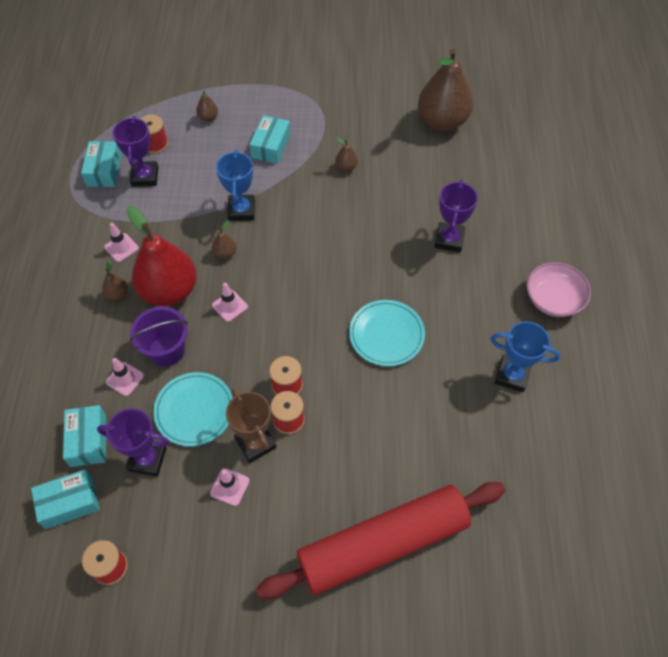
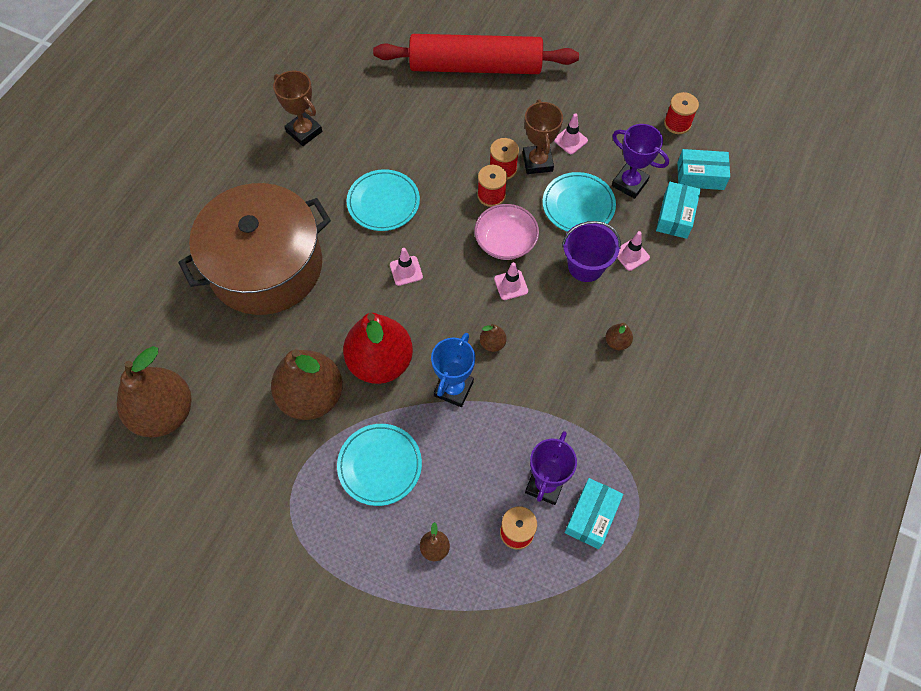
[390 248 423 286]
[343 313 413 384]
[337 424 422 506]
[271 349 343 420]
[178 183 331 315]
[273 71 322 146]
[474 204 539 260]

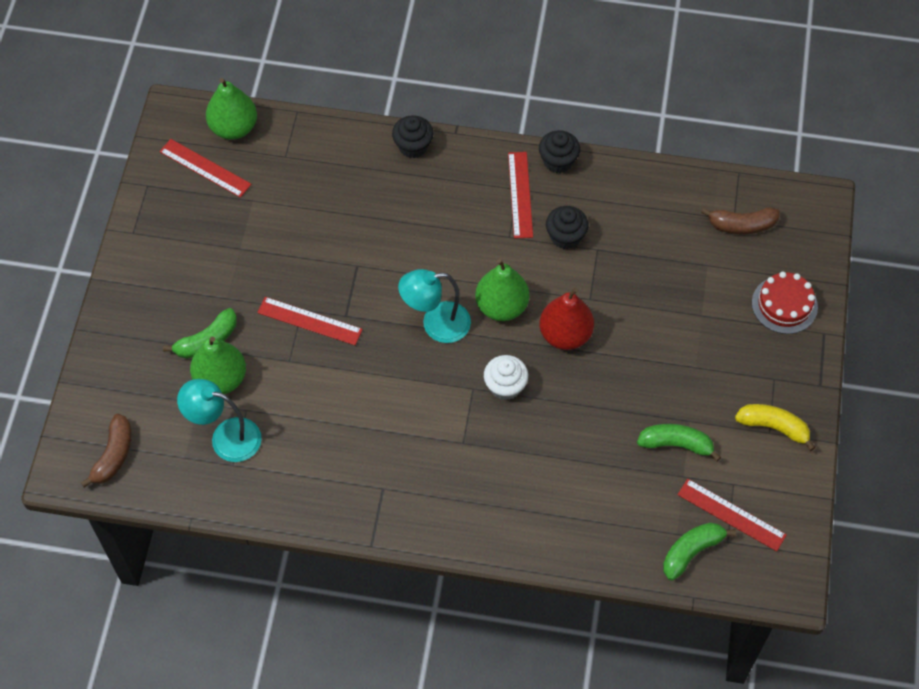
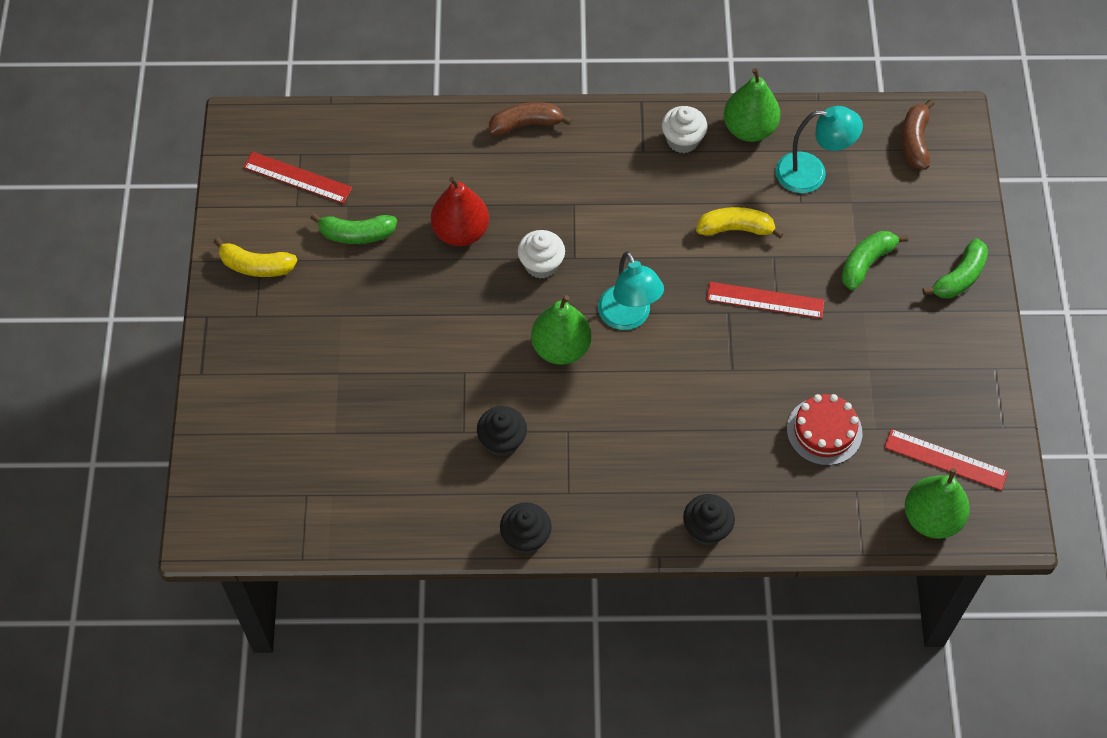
[724 68 780 142]
[598 251 664 330]
[508 152 533 238] (first image)
[431 177 489 246]
[923 238 988 299]
[489 102 572 136]
[787 394 863 466]
[662 106 707 153]
[696 207 784 238]

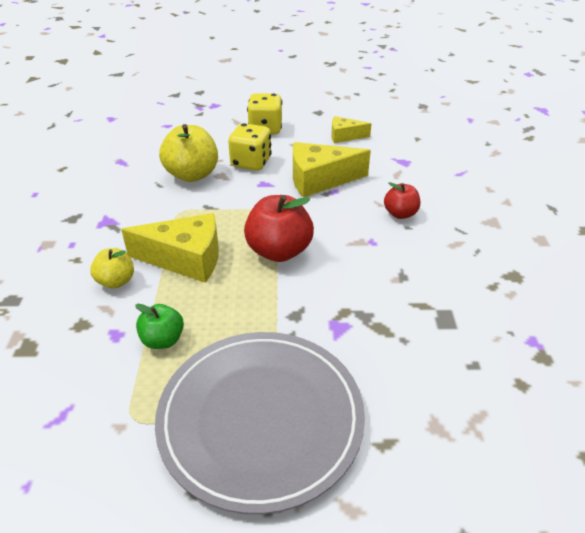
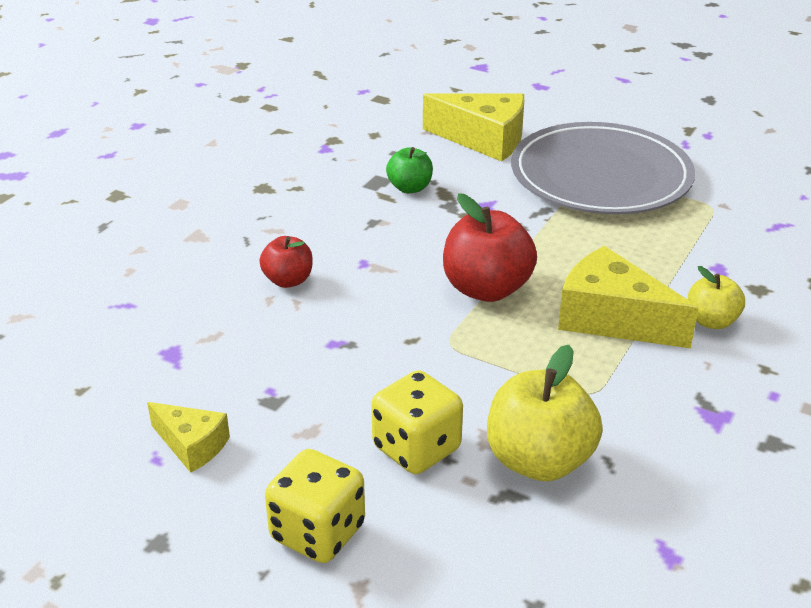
[386 147 433 193]
[423 93 524 162]

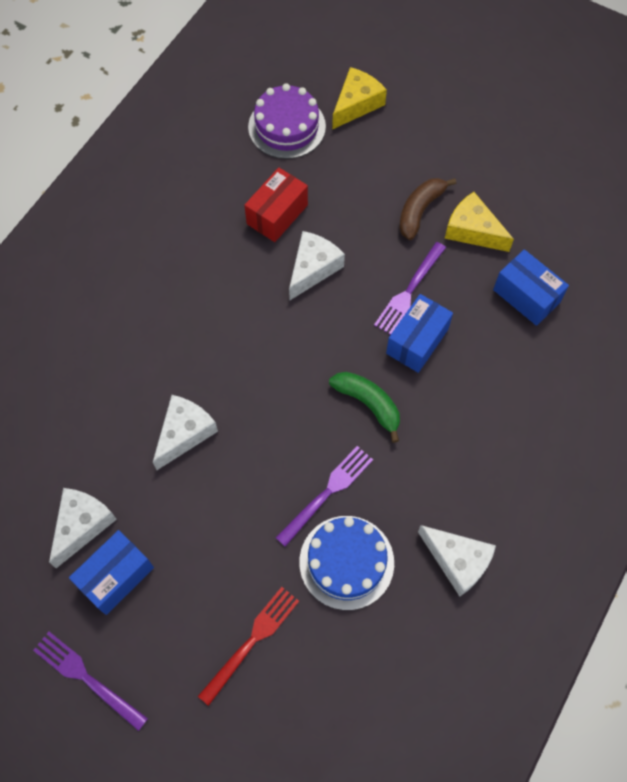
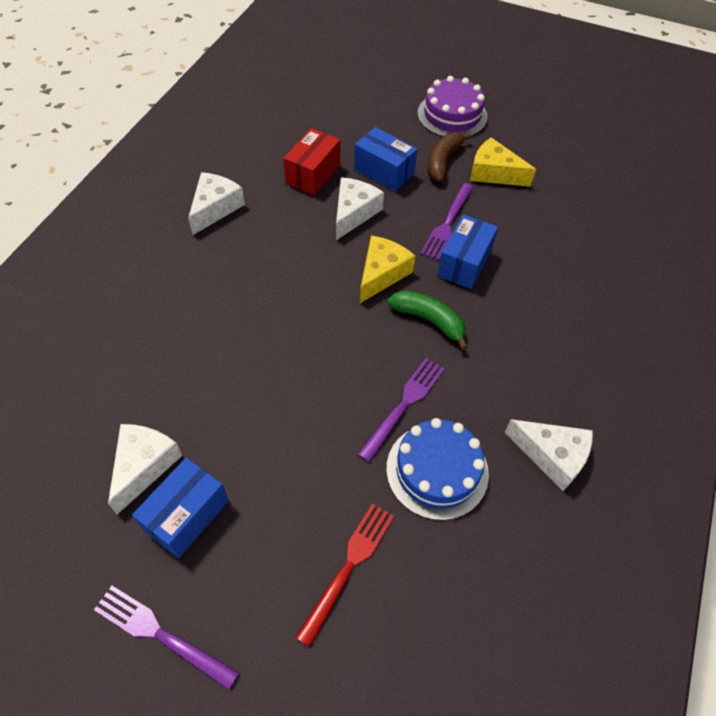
[188 172 245 235]
[417 76 488 137]
[360 235 415 303]
[354 127 417 192]

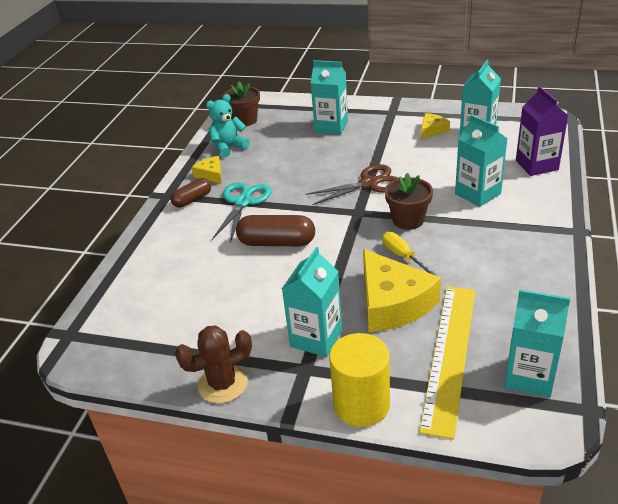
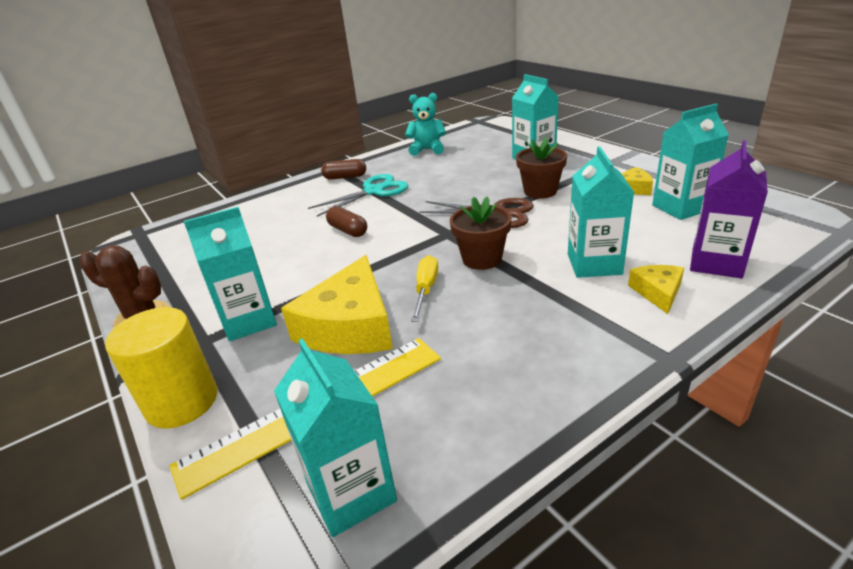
[628 265 684 314]
[516 138 567 199]
[326 206 367 237]

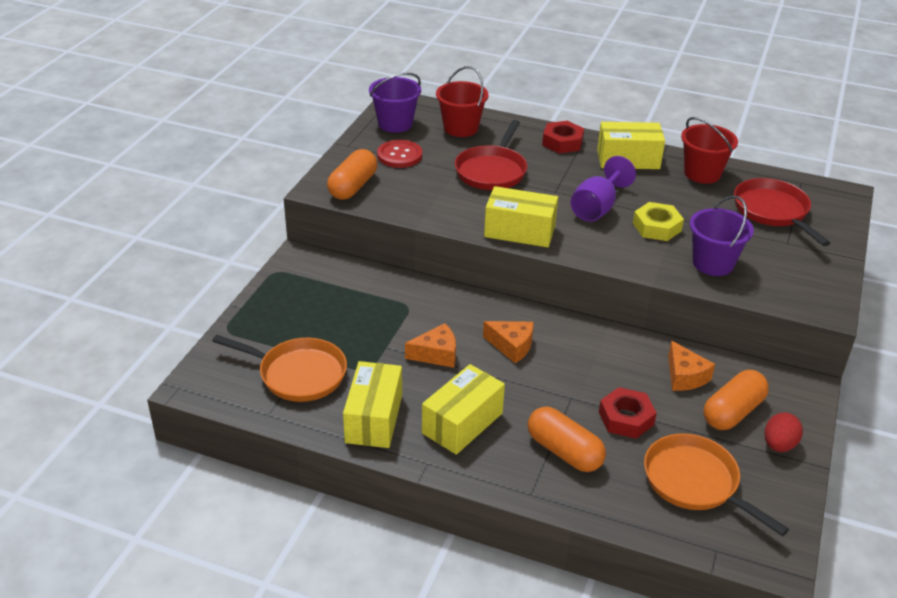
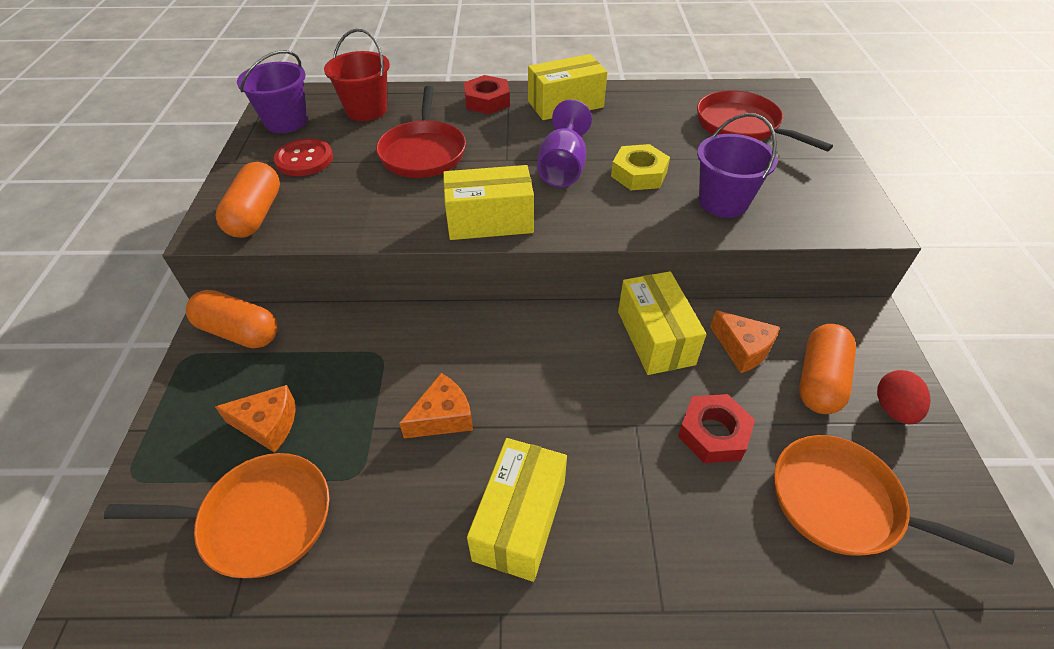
[618 271 707 375]
[215 385 296 453]
[186 290 277 348]
[681 117 738 184] (first image)

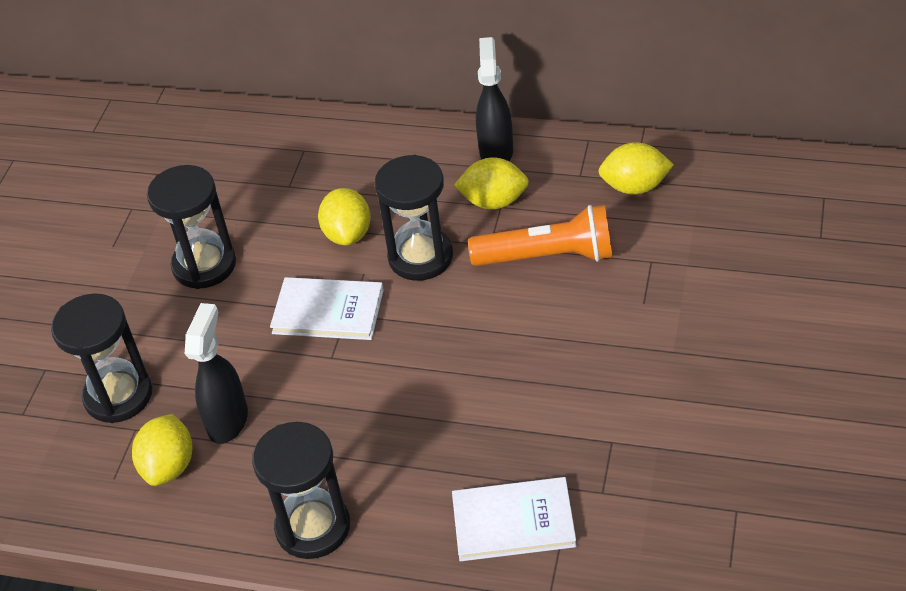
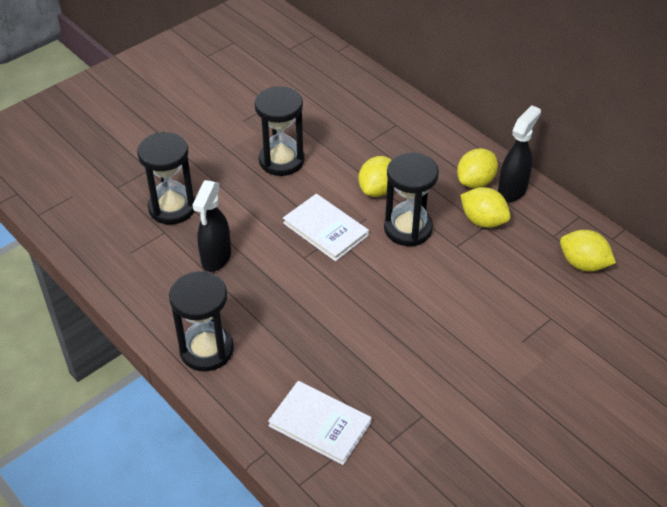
[457 148 498 188]
[192 180 231 272]
[468 205 613 266] (first image)

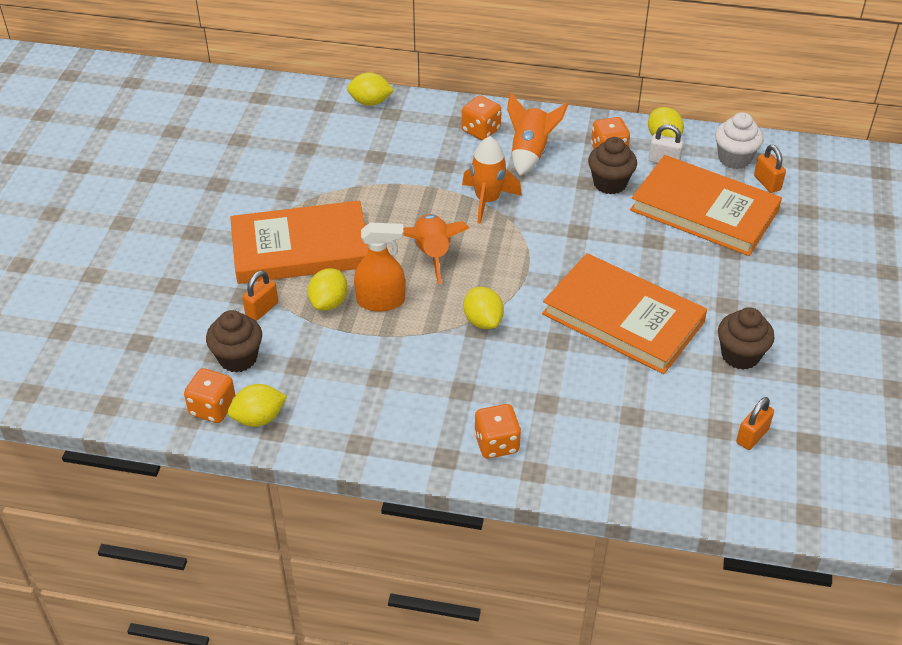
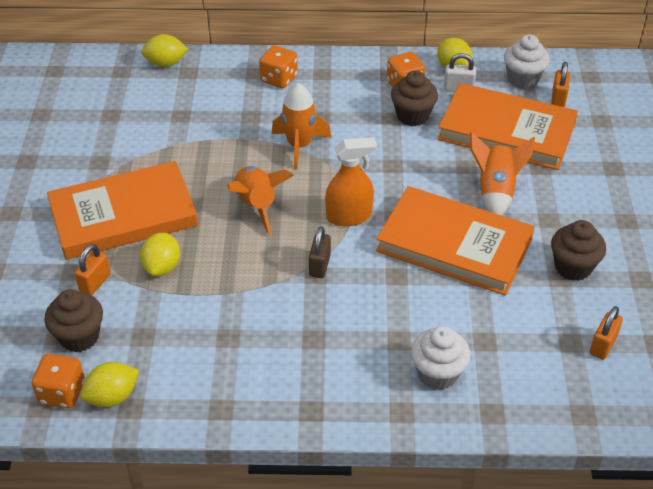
[325 138 377 226]
[309 226 331 278]
[474 404 521 459] (first image)
[470 132 535 216]
[551 62 570 107]
[411 326 471 390]

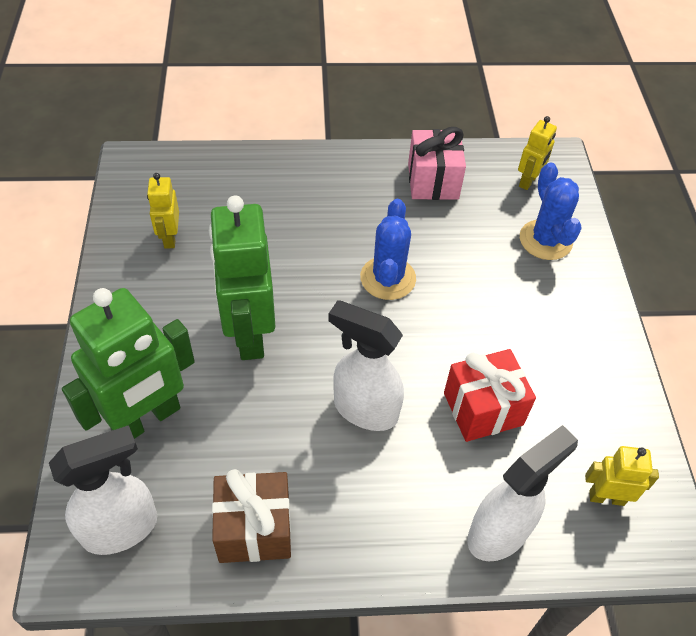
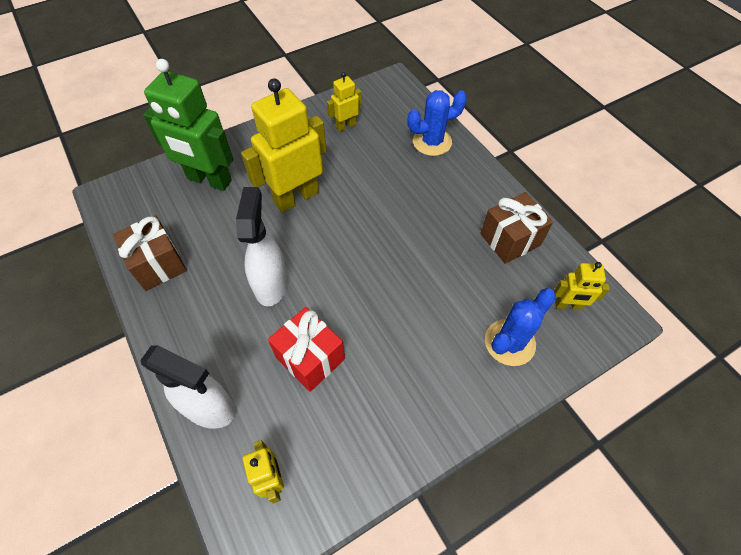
[49 425 157 555] (first image)
[241 78 327 212]
[407 90 467 156]
[480 192 553 264]

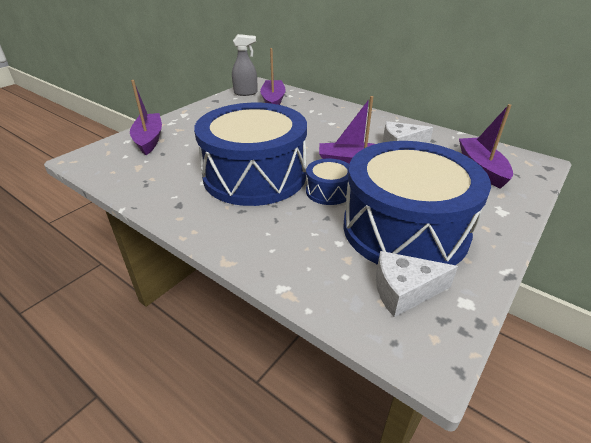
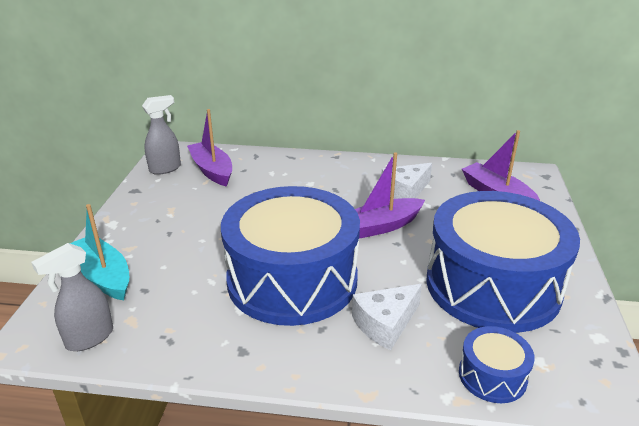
[70 204 129 300]
[459 326 535 403]
[352 284 422 350]
[31 243 113 351]

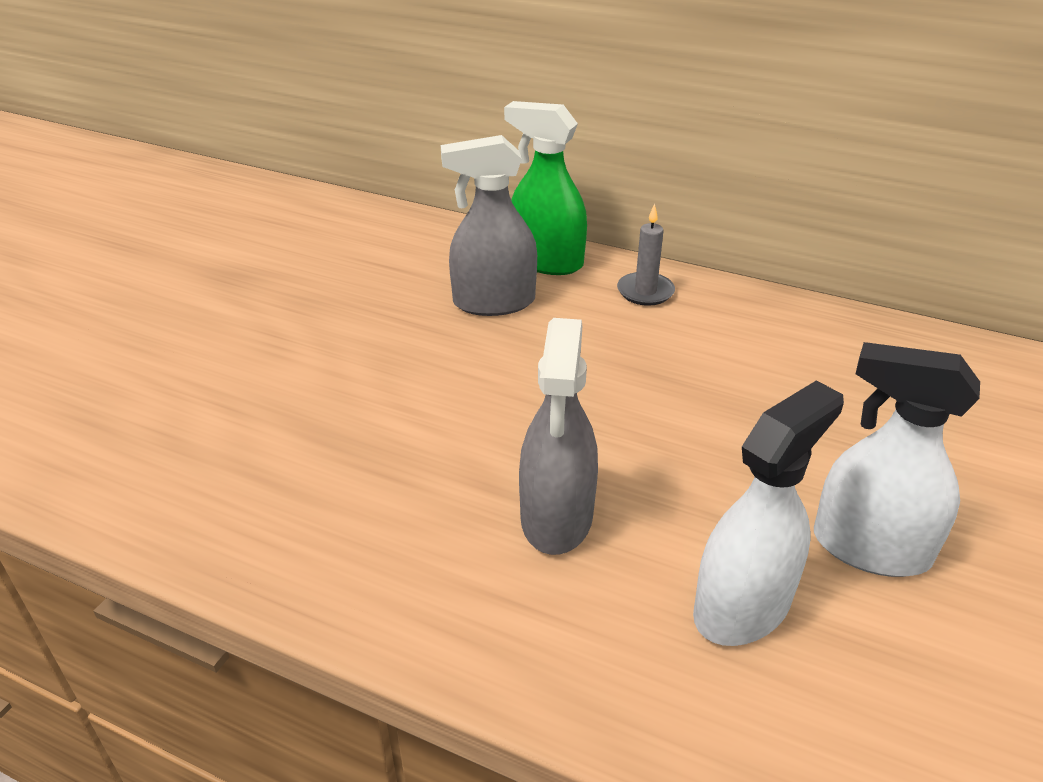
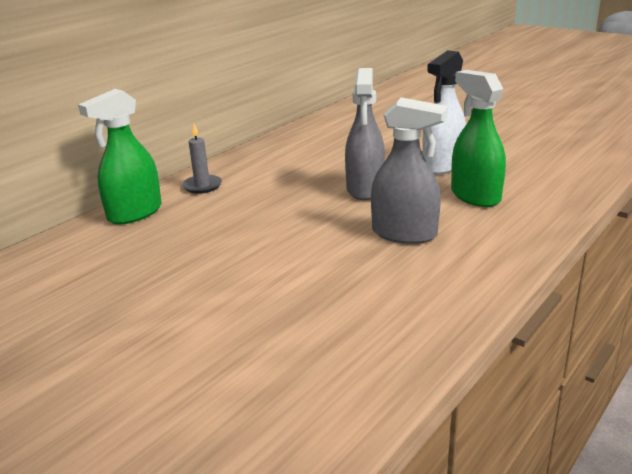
[345 68 385 200]
[451 70 506 207]

